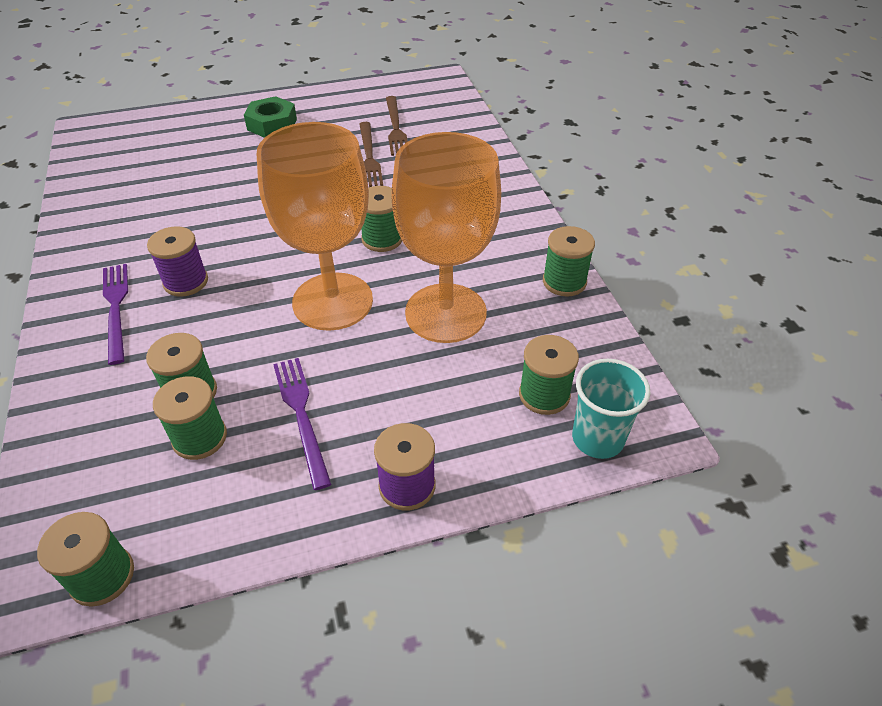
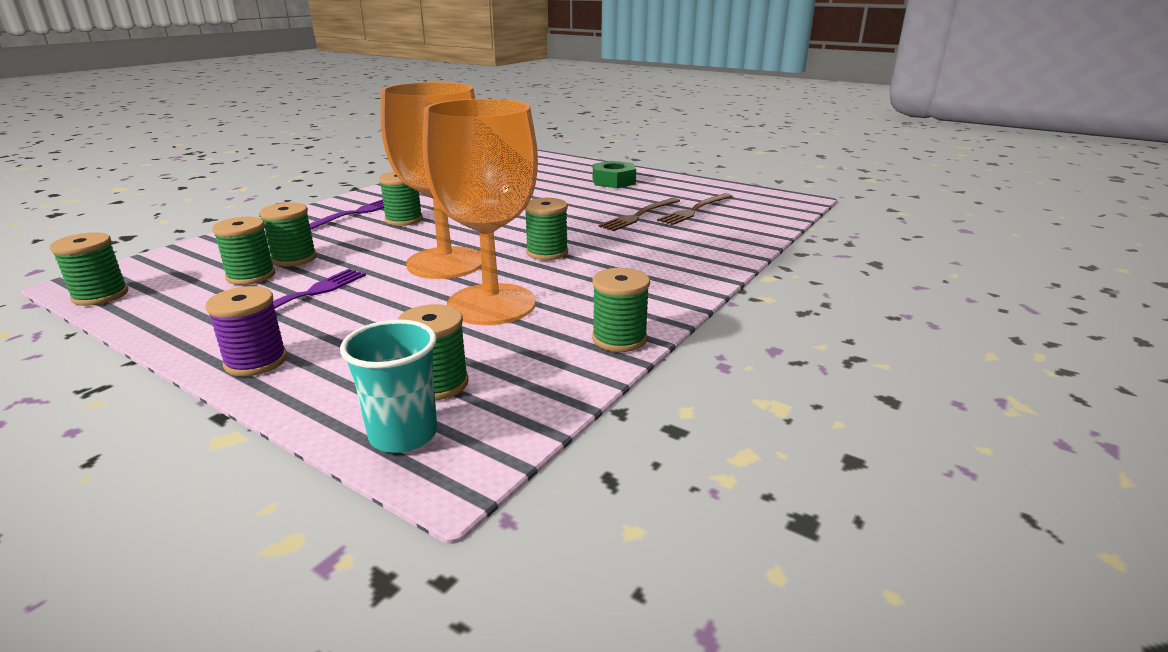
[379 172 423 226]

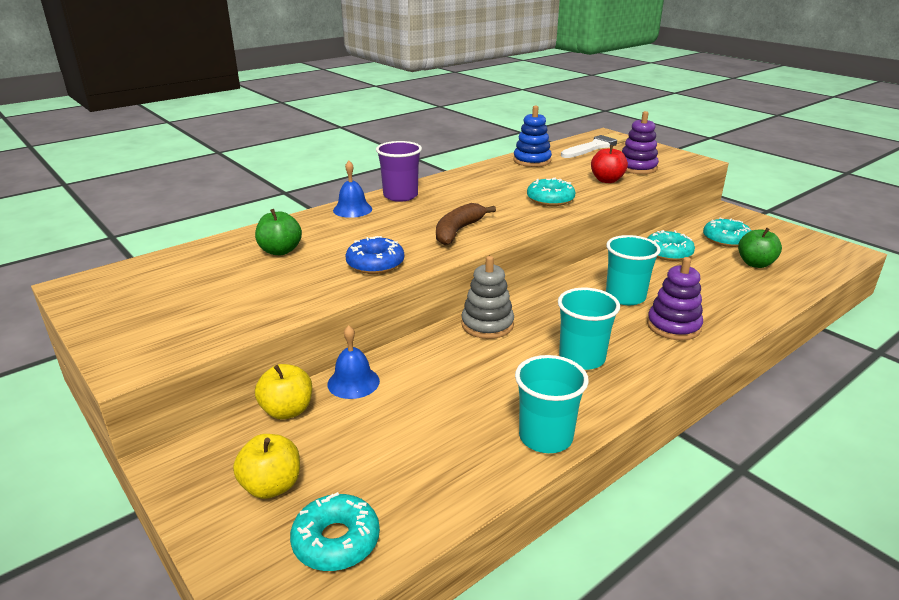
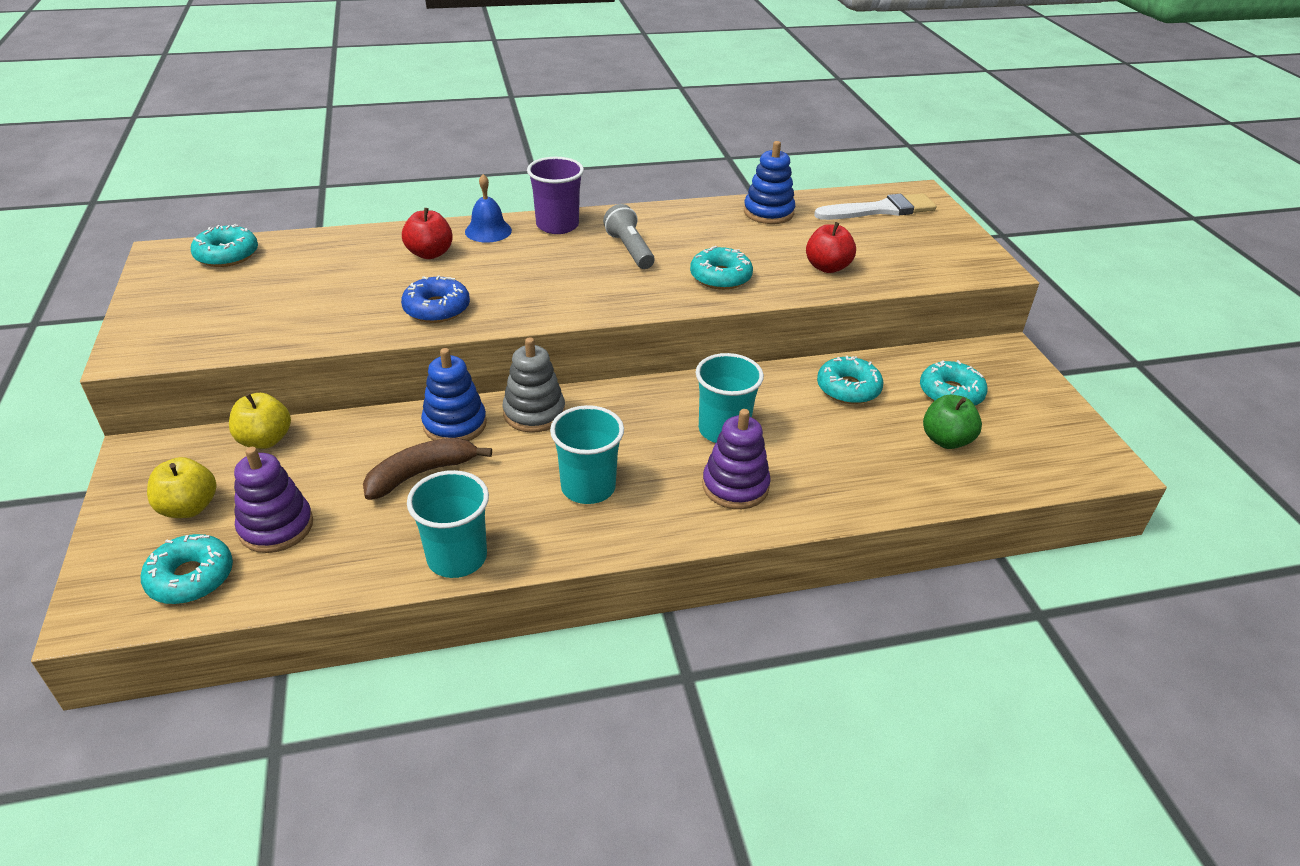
[255 209 302 255] (first image)
[328 325 380 399] (first image)
[363 438 492 500]
[234 447 313 553]
[191 224 258 267]
[402 208 453 259]
[421 348 487 441]
[603 204 655 269]

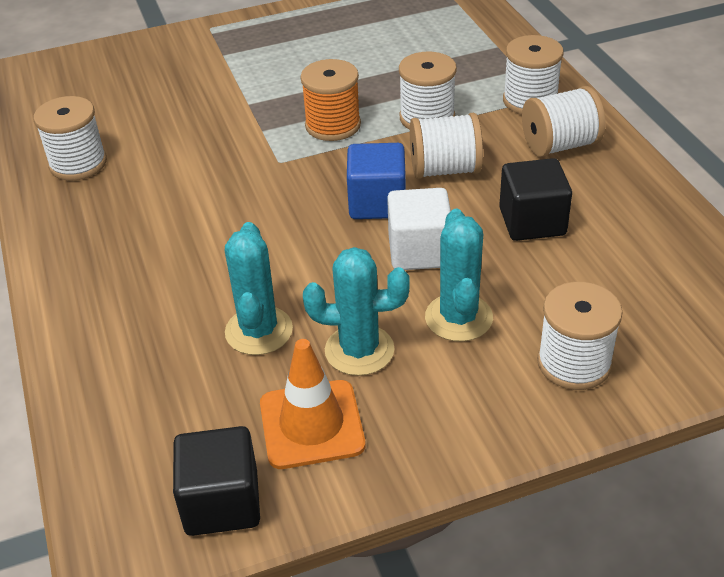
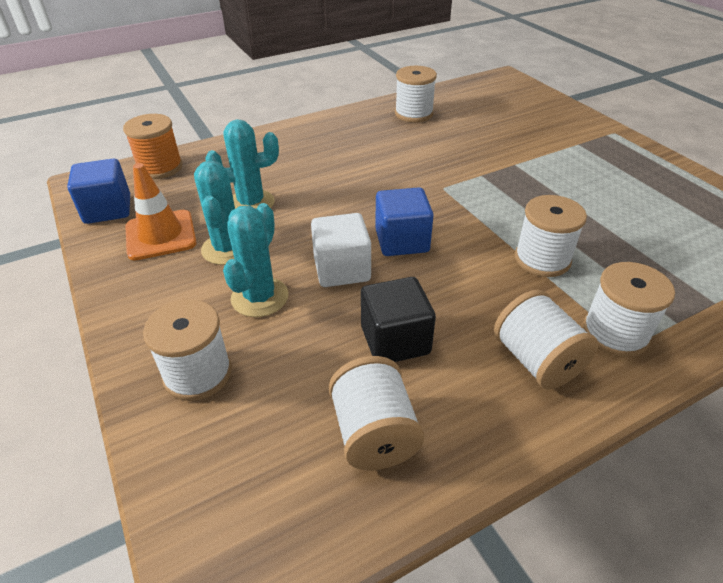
[67 158 130 224]
[123 114 183 179]
[329 356 424 471]
[223 203 288 317]

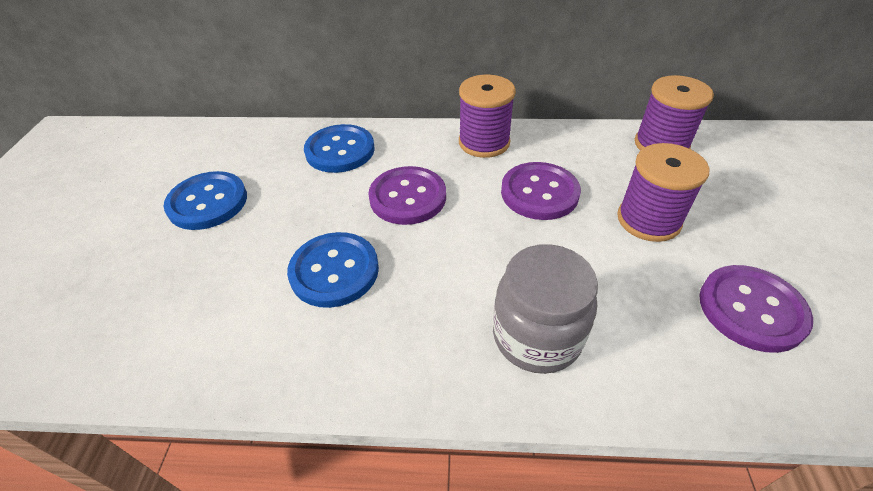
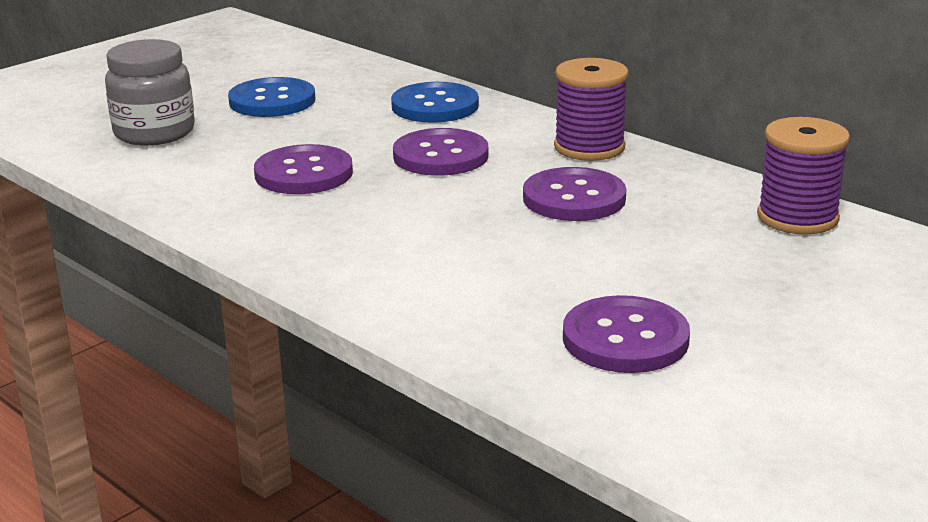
[254 144 353 194]
[105 39 195 146]
[617 143 709 242] (first image)

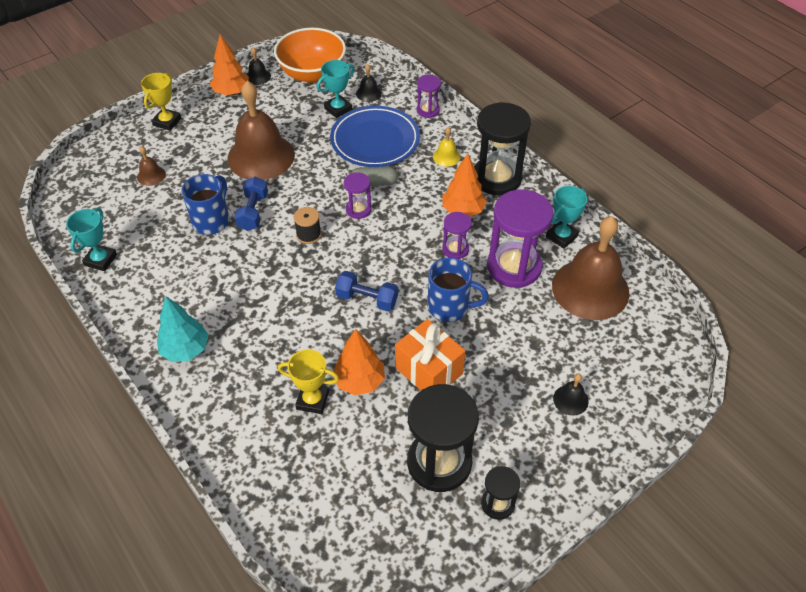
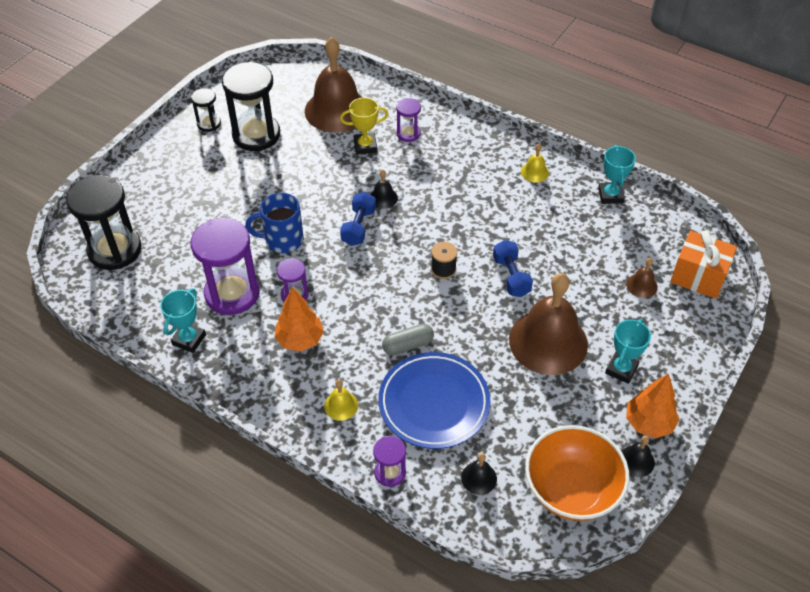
[141 73 181 131] (first image)
[157 296 209 362] (first image)
[182 174 229 235] (first image)
[605 319 651 384]
[333 329 385 395] (first image)
[340 192 376 246]
[396 98 421 142]
[670 230 737 299]
[66 175 141 270]
[305 37 363 133]
[370 170 398 209]
[521 144 549 182]

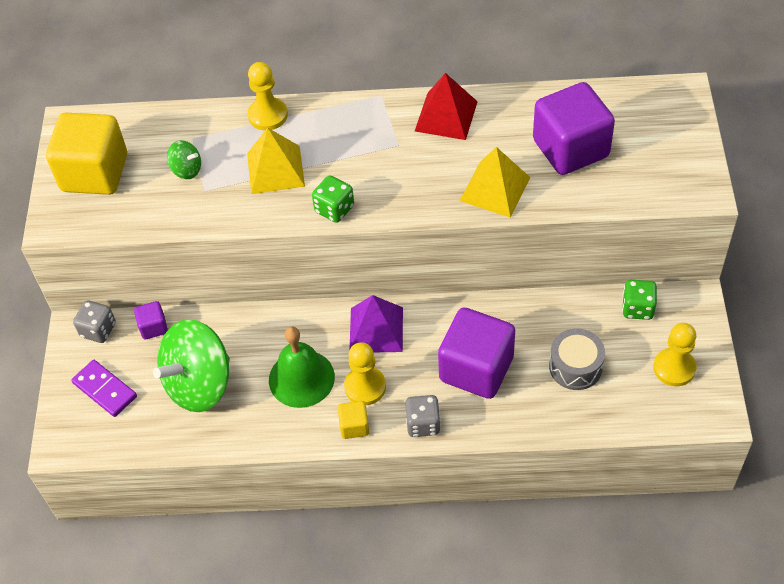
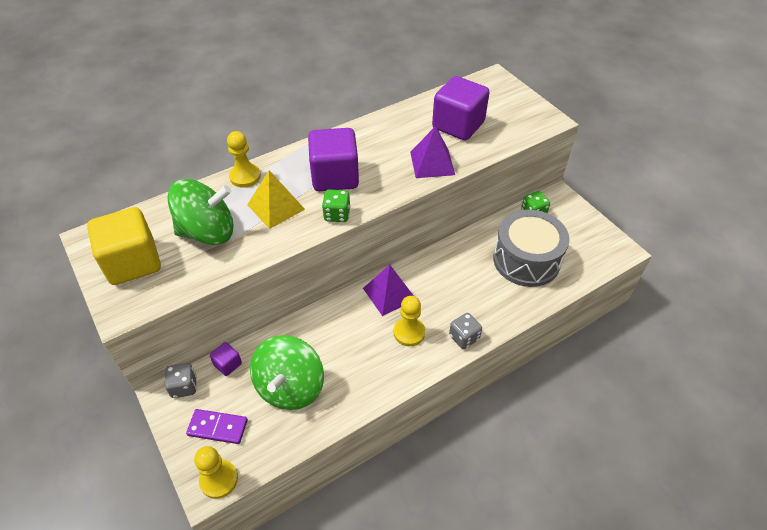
[168 179 234 245]
[269 326 335 408] (first image)
[338 401 369 439] (first image)
[415 73 478 140] (first image)
[308 128 359 191]
[410 126 455 178]
[493 210 570 287]
[194 446 238 499]

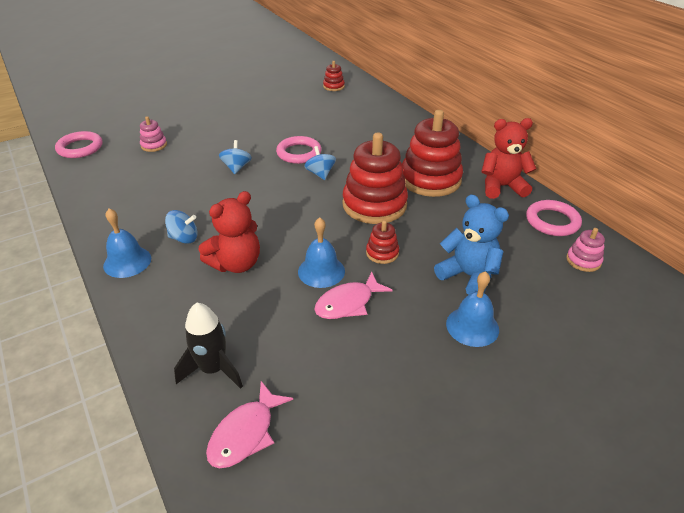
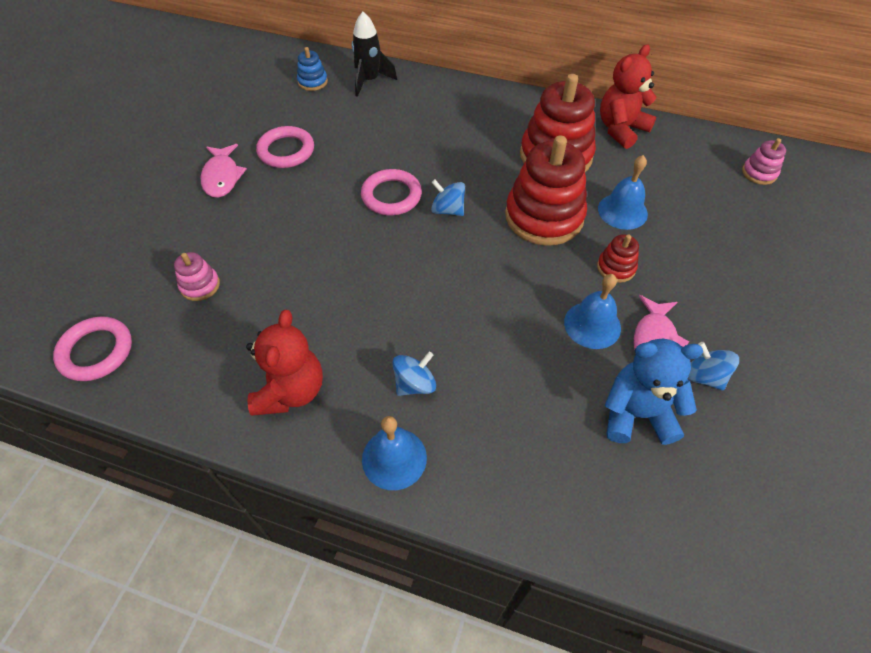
[352 12 397 97]
[246 310 323 416]
[201 144 247 198]
[688 342 739 391]
[297 47 328 91]
[605 339 703 445]
[598 155 648 230]
[256 126 314 168]

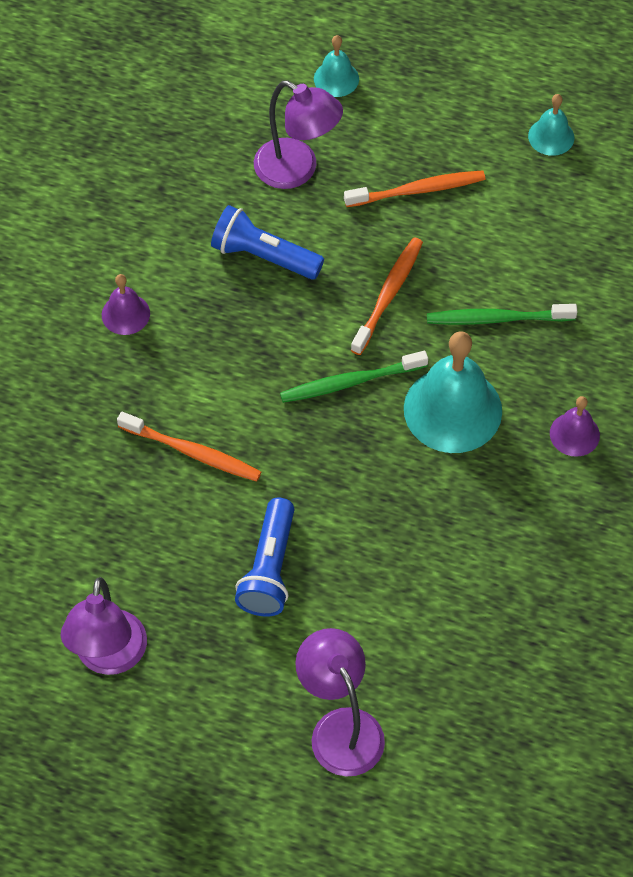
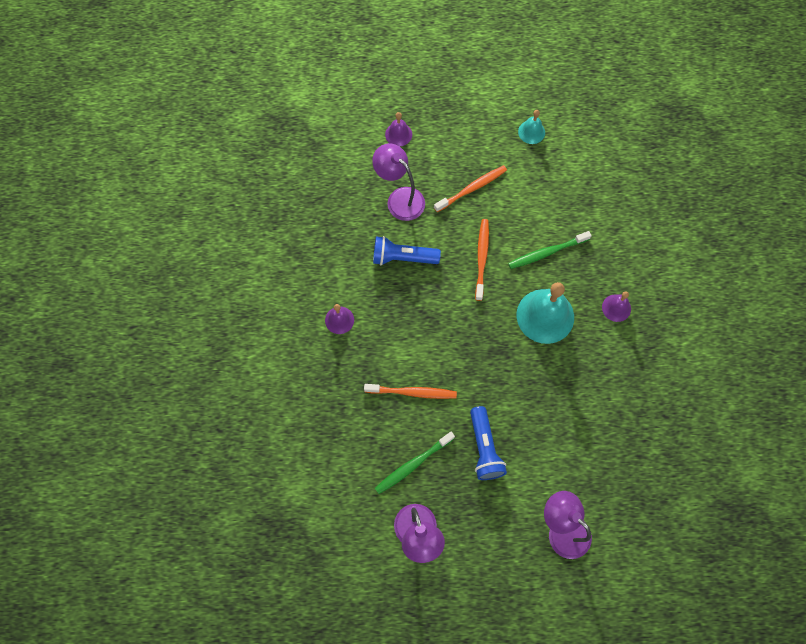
[372 143 425 221]
[375 432 455 494]
[385 112 412 147]

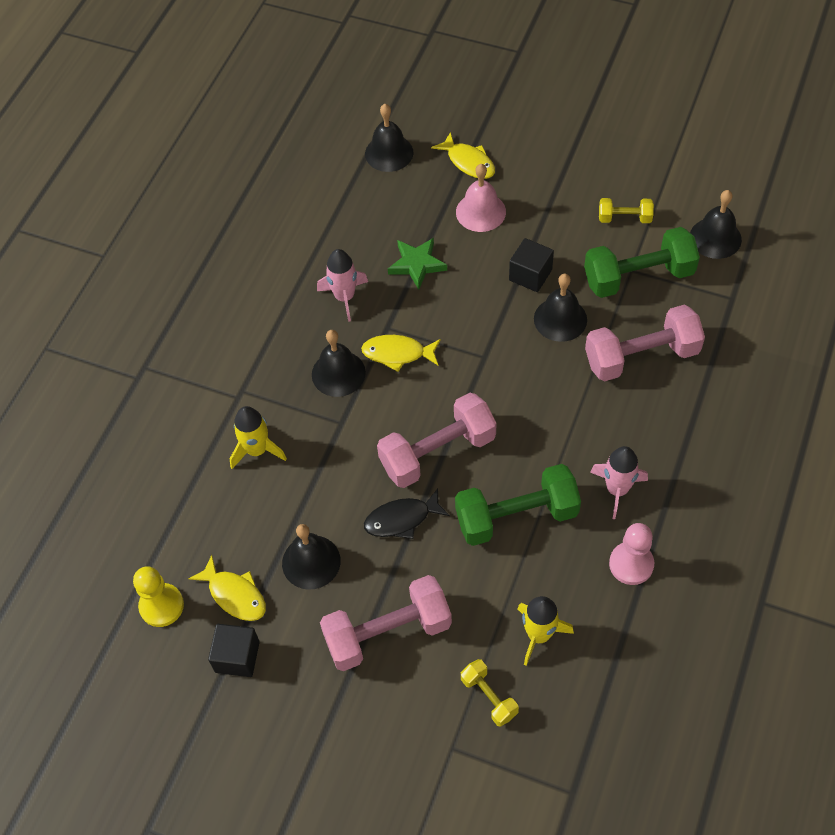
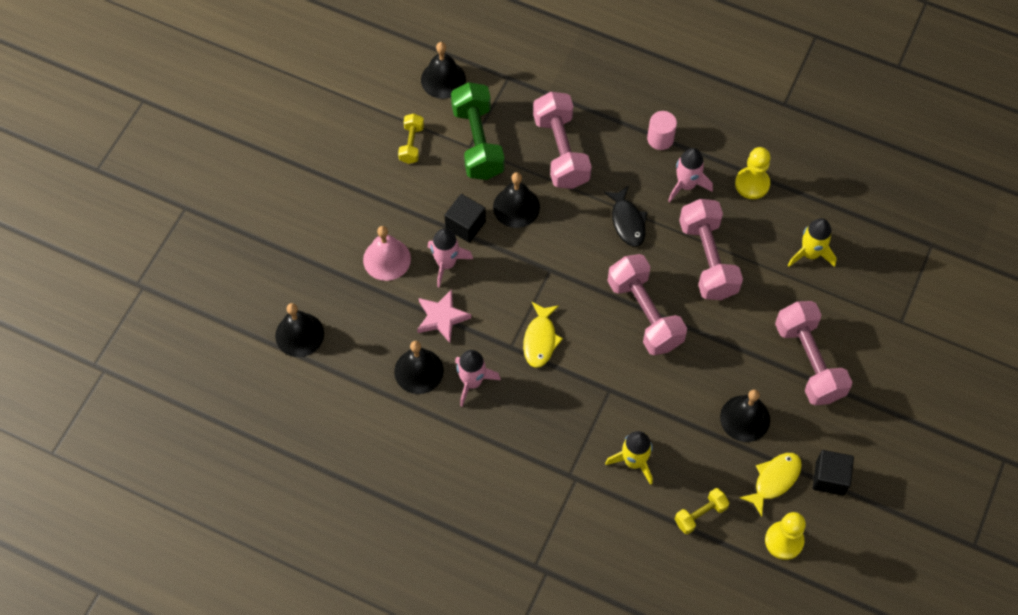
[394 341 444 394]
[603 186 647 247]
[417 289 471 343]
[431 132 495 179] (first image)
[679 199 743 300]
[675 488 729 534]
[735 147 771 199]
[428 228 473 288]
[647 111 677 150]

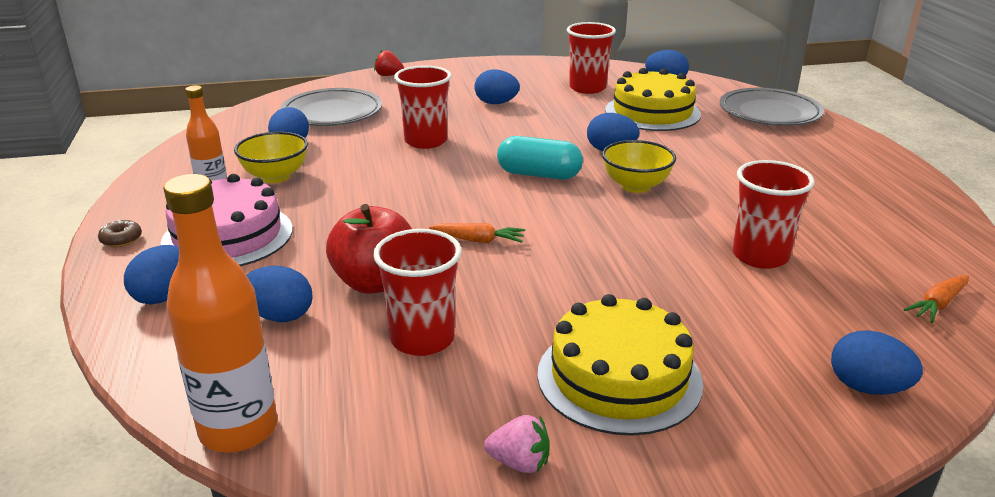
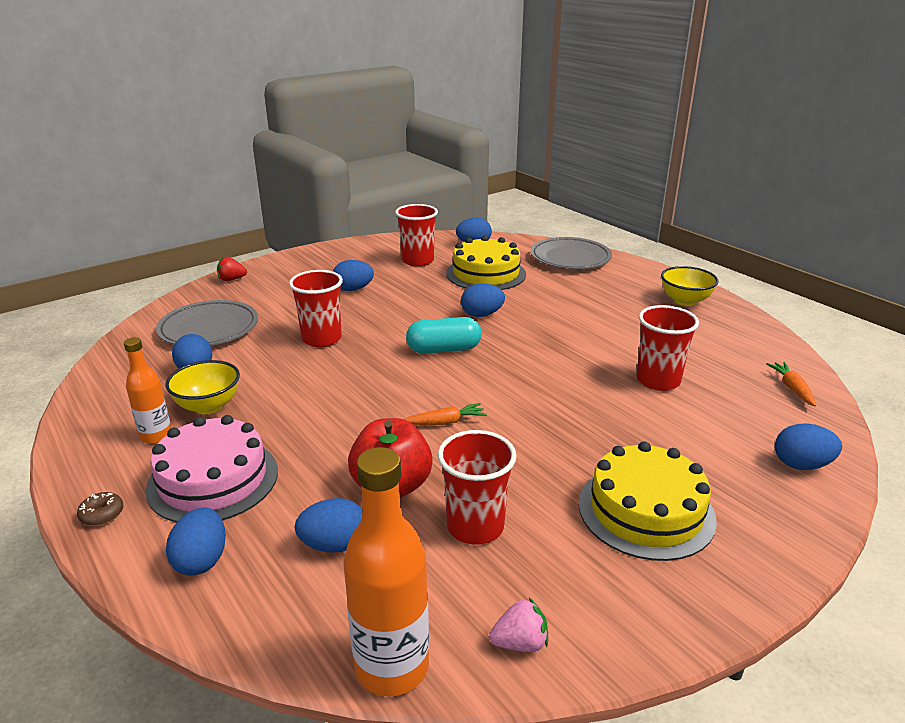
[489 598 548 652]
[661 266 719 306]
[766 362 816 407]

